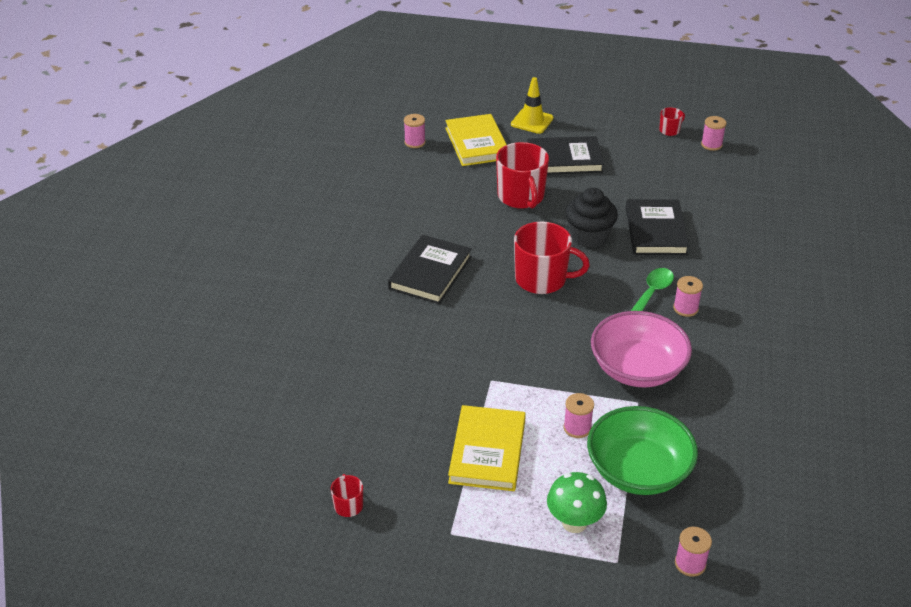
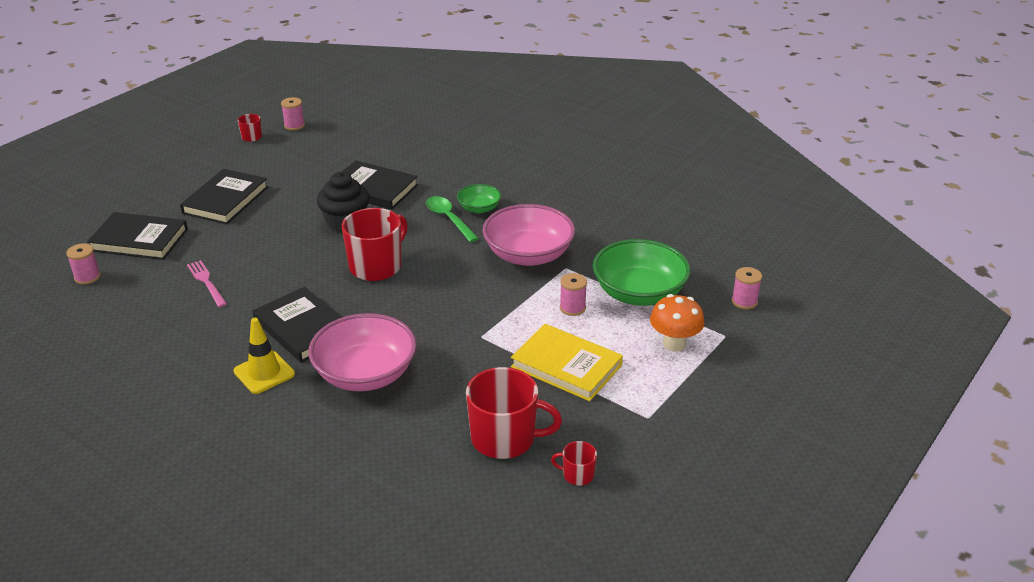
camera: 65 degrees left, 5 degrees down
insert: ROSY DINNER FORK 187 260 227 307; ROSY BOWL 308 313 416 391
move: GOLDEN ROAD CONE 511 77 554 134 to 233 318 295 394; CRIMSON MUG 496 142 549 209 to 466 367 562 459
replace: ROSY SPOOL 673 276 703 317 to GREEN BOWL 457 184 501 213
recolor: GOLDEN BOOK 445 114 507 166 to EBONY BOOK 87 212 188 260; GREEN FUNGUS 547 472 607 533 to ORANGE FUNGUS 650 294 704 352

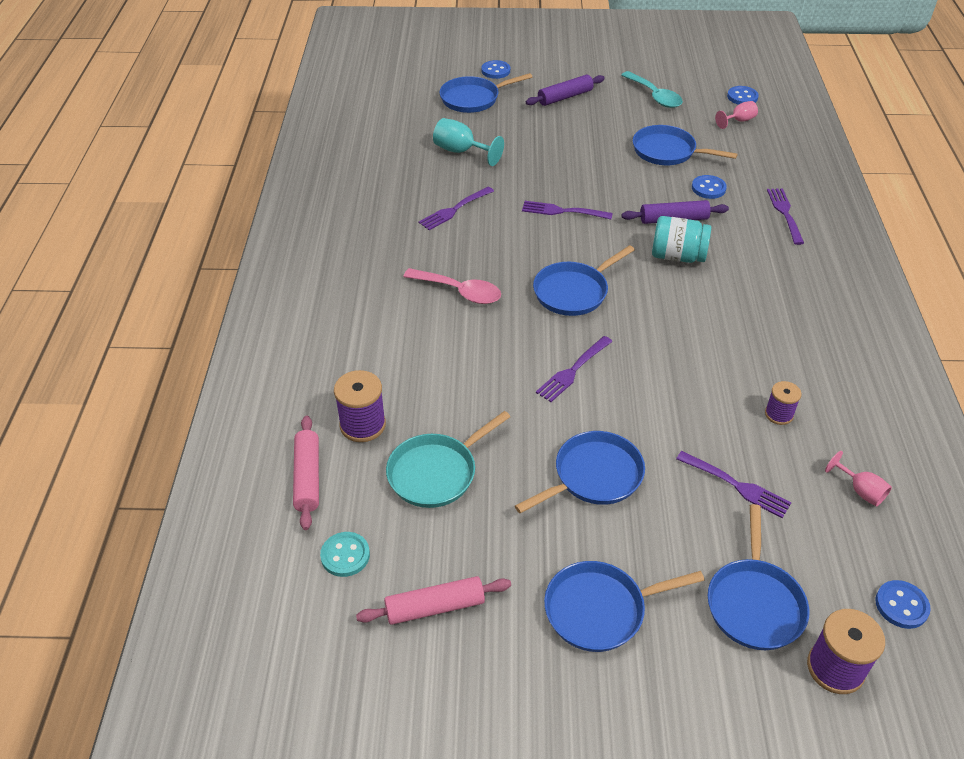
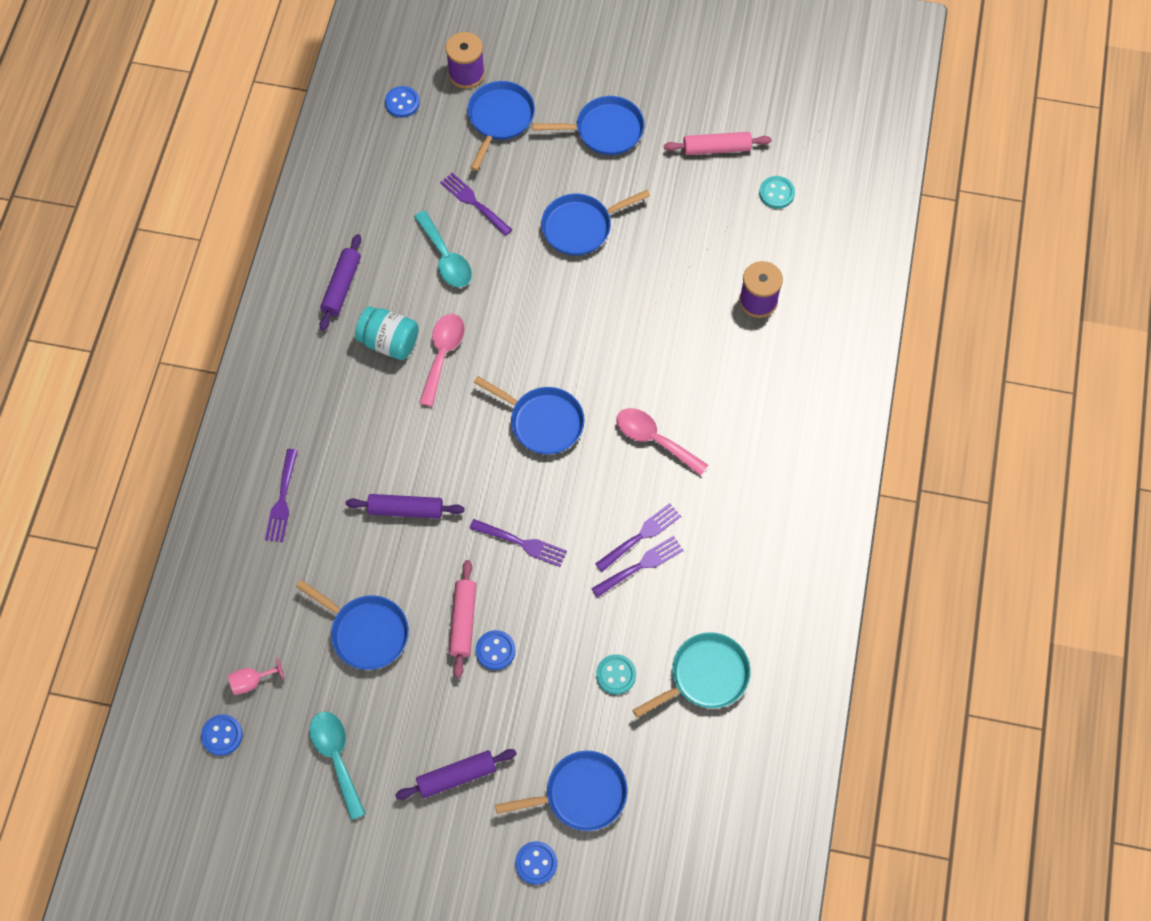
camera: 170 degrees left, 20 degrees up
delete: ROYAL PURPLE SPOOL 765 381 801 425; ROSY WINE GLASS 825 451 892 507
insert: TURQUOISE TABLESPOON 414 211 472 287; ROYAL PURPLE PASTRY ROLLER 320 234 361 331; ROSY TABLESPOON 419 314 465 407
move: COBALT BUTTON 692 175 727 199 to 476 630 516 670; TURQUOISE PRESERVE JAR 652 216 711 263 to 355 306 419 360; ROYAL PURPLE DINNER FORK 536 336 613 402 to 595 503 681 572; TURQUOISE SKILLET 386 411 510 508 to 633 632 751 718; ROSY PASTRY ROLLER 293 416 319 530 to 449 560 477 678
replace: TURQUOISE WINE GLASS 433 118 504 166 to TURQUOISE BUTTON 596 654 636 695
rotate: COBALT SKILLET 533 245 635 316 = 474 376 585 455 60 degrees clockwise

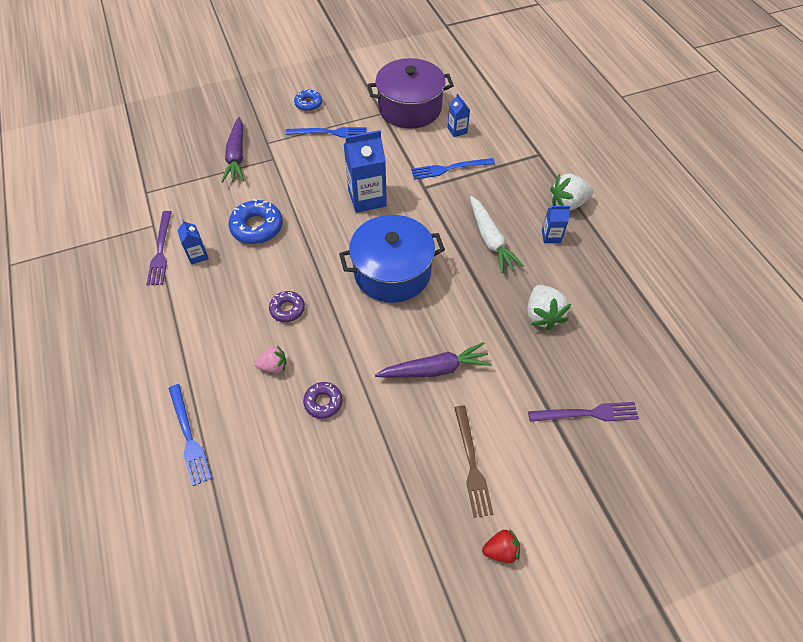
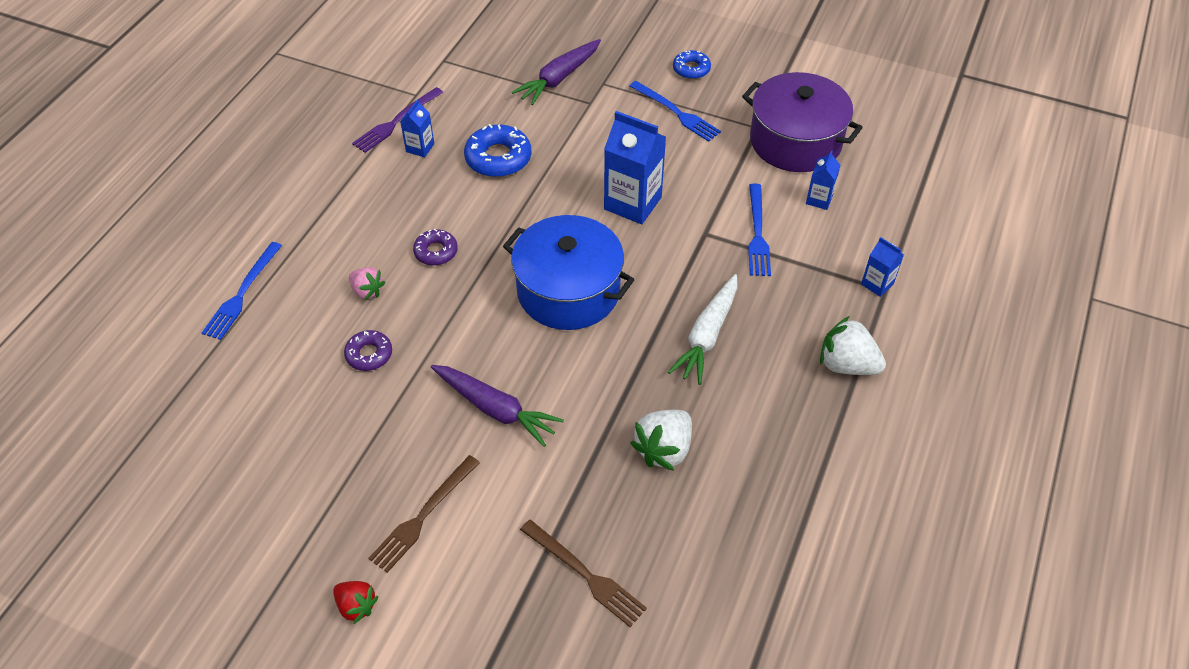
camera: 45 degrees right, 5 degrees down
move: COBALT CARTON 542 206 570 243 to 861 237 904 297
recolor: ROYAL PURPLE DINNER FORK 528 402 639 422 to BROWN DINNER FORK 520 519 647 627
rotate: COBALT DINNER FORK 411 158 495 180 = 748 184 771 276 120 degrees counterclockwise

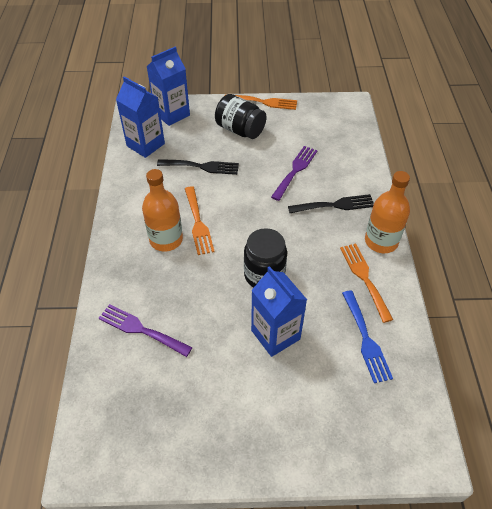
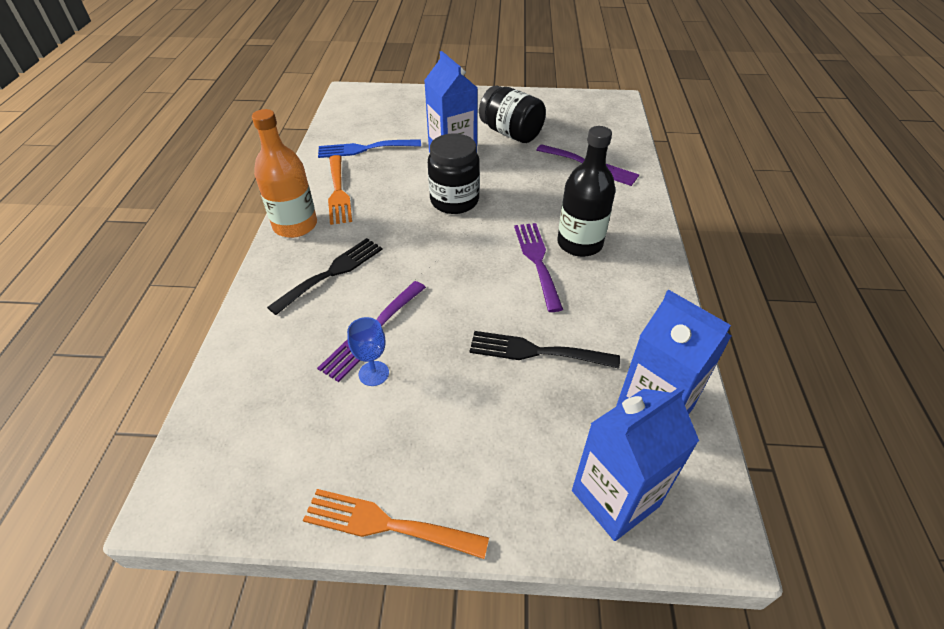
camera: 175 degrees left, 5 degrees down
insert: COBALT WINE GLASS 347 317 389 386
move: EBONY PRESERVE JAR 215 94 266 139 to 479 85 546 143
recolor: ORANGE FLASK 142 169 183 252 to EBONY FLASK 557 126 616 257; ORANGE DINNER FORK 185 186 215 255 to ROYAL PURPLE DINNER FORK 514 223 563 312
rotate: EBONY DINNER FORK 288 194 374 213 = 267 238 383 315 135 degrees clockwise; COBALT DINNER FORK 342 290 393 383 = 318 139 421 158 90 degrees counterclockwise

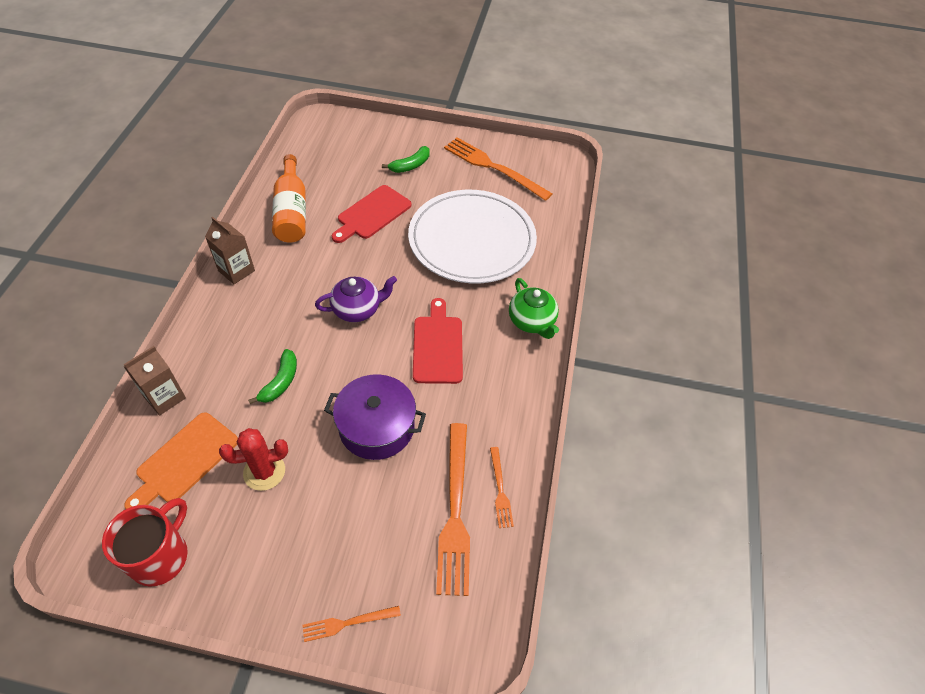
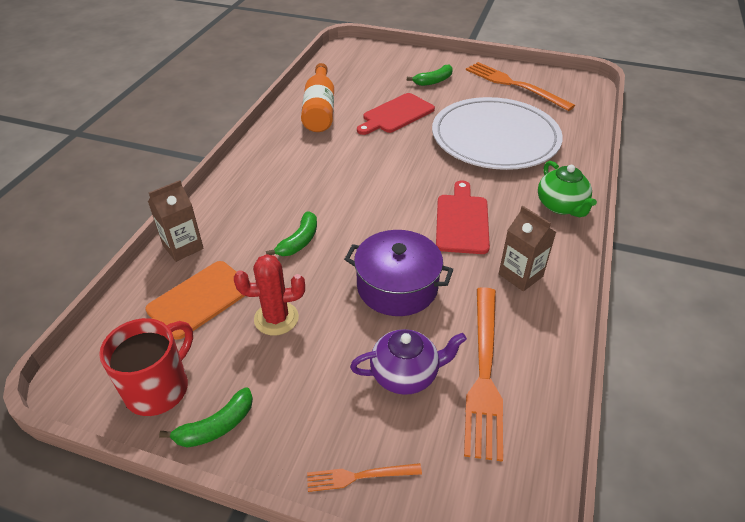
camera: 10 degrees right, 10 degrees down
delete: ORANGE DINNER FORK 490 447 514 528
insert: GREEN BANANA 159 387 253 447
move: BROWN CARTON 205 217 255 284 to 499 206 556 291; ROYAL PURPLE TEAPOT 315 276 397 322 to 350 329 467 395

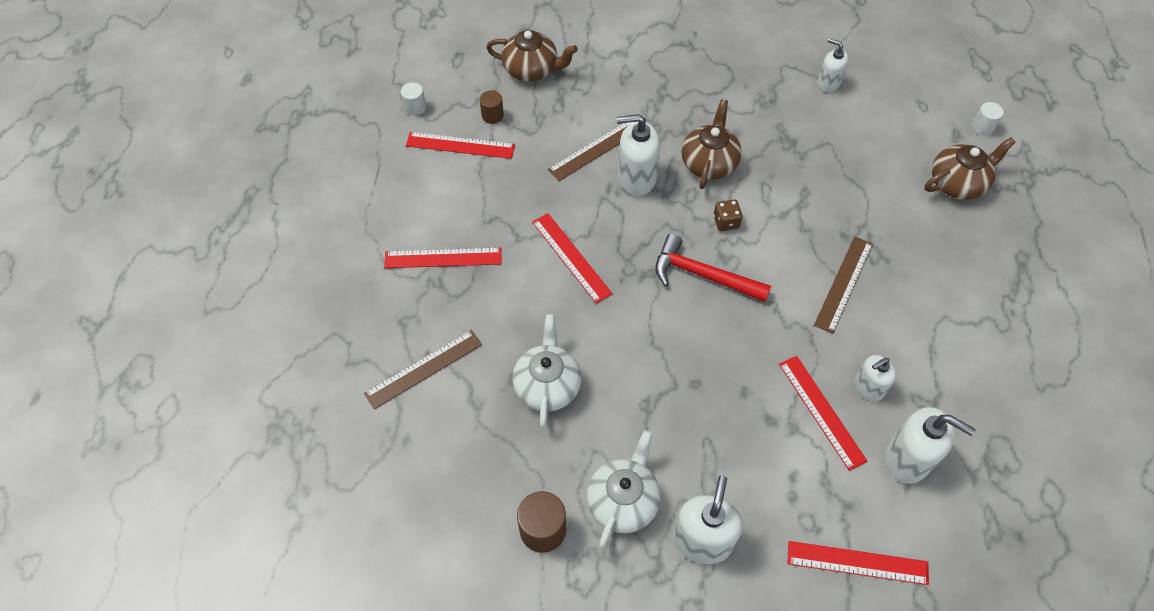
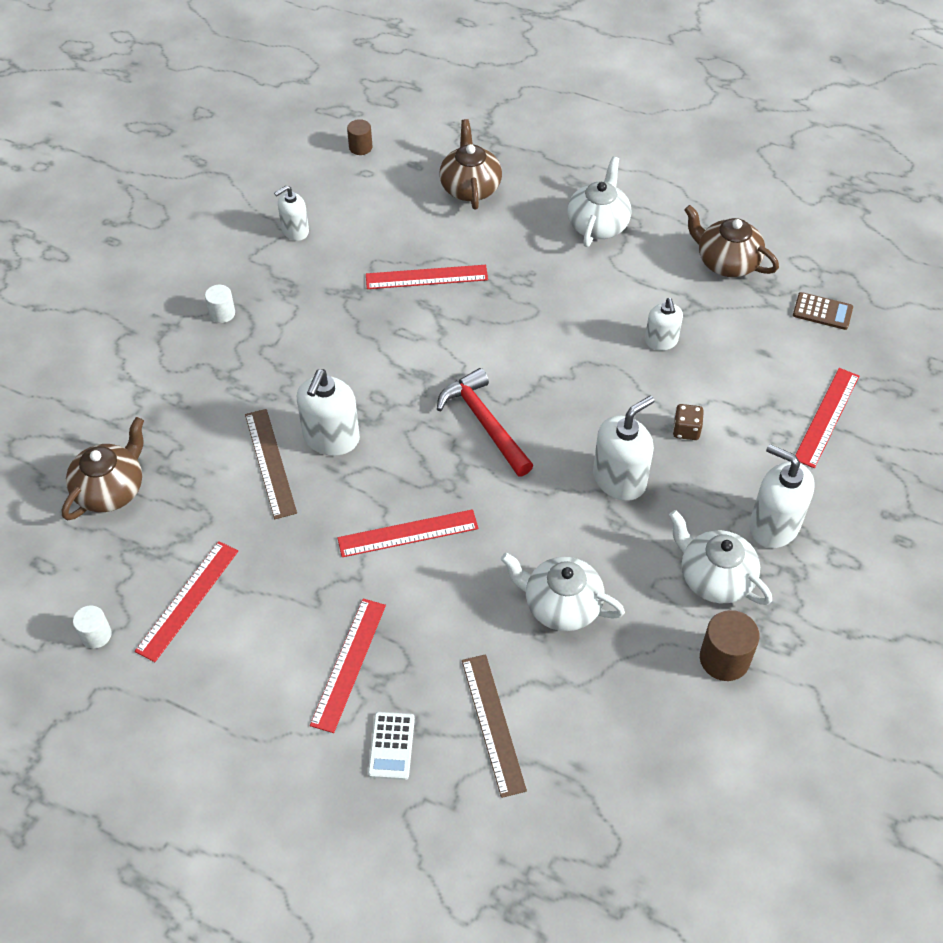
camera: 70 degrees left, 5 degrees down
delete: BROWN RULER 814 236 873 334
insert: WHITE TEAPOT 567 157 631 247; BROWN ADDING MACHINE 793 292 853 330; WHITE ADDING MACHINE 368 712 415 780
move: BROWN CYLINDER 480 90 504 124 to 347 119 372 155; BROWN TEAPOT 681 99 742 189 to 684 205 779 277; WHITE CYLINDER 972 102 1004 136 to 205 285 235 323; BROWN DIE 713 200 743 231 to 673 404 704 440; CRIMSON RULER 779 356 868 471 to 366 265 488 289; WHITE SOAP DISPENSER 885 407 976 484 to 593 395 655 501
rotate: CRIMSON HAMMER 655 234 771 302 = 437 368 534 477 105 degrees clockwise

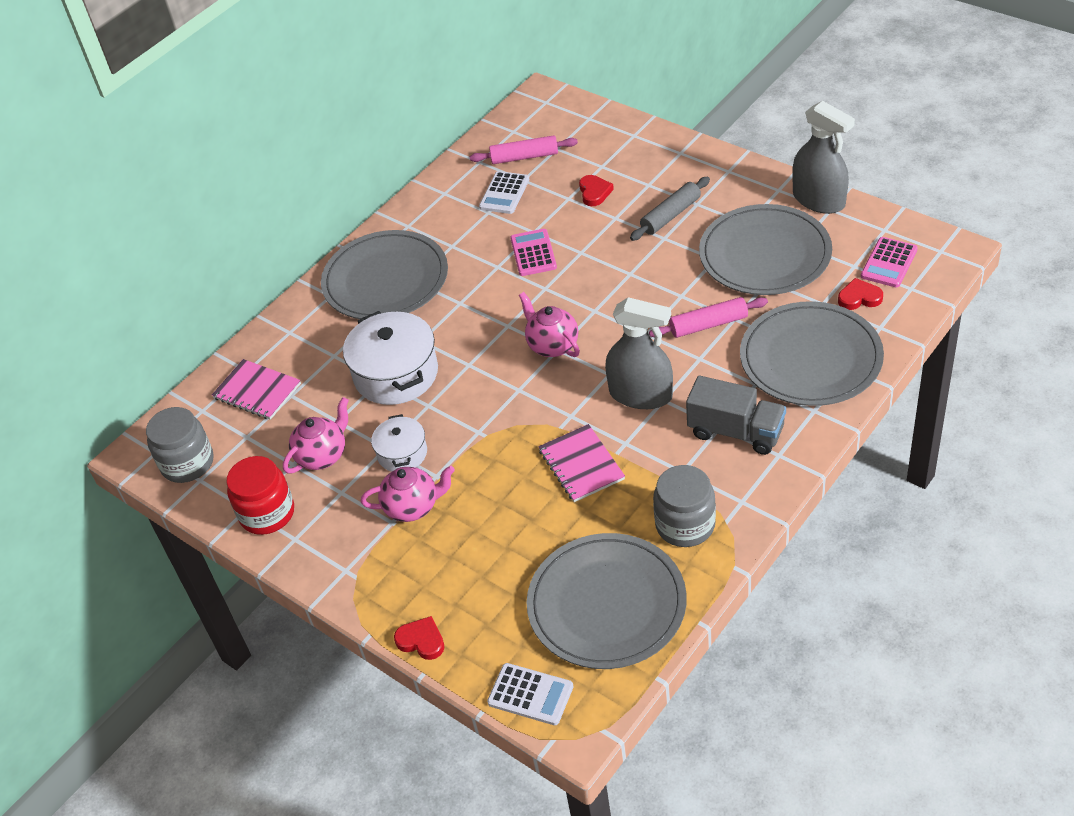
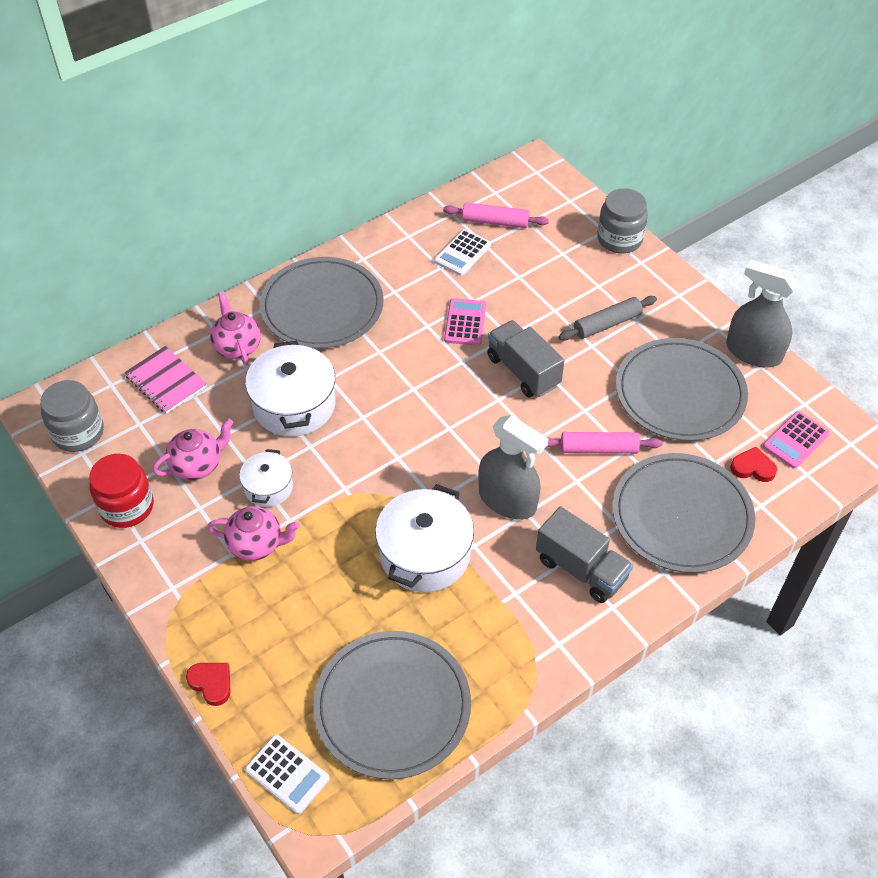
camera: 10 degrees right, 5 degrees up
delete: CRIMSON HEART SHAPE 579 175 614 206
insert: GRAY TRUCK 487 320 565 398
move: ROSY TEAPOT 519 292 580 357 to 210 291 261 365; GRAY PRESERVE JAR 653 465 716 547 to 597 188 648 253
replace: ROSY NOTEPAD 538 424 625 502 to WHITE POT 375 484 474 592
rotate: GRAY SPRAYER 792 101 855 214 = 726 260 798 367 150 degrees clockwise

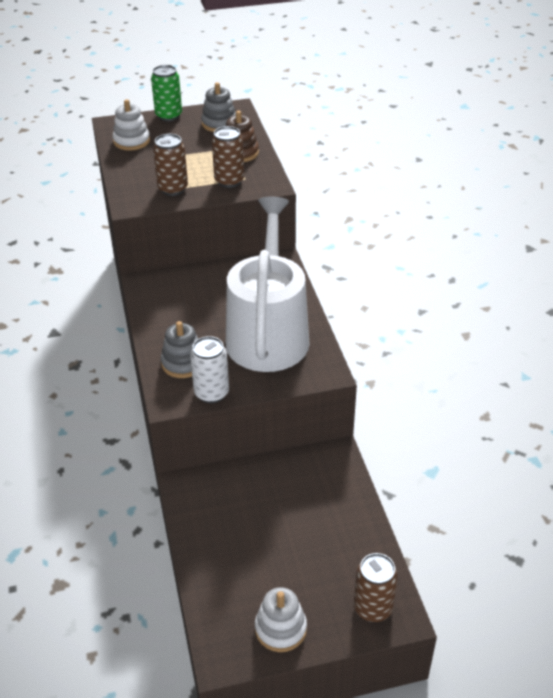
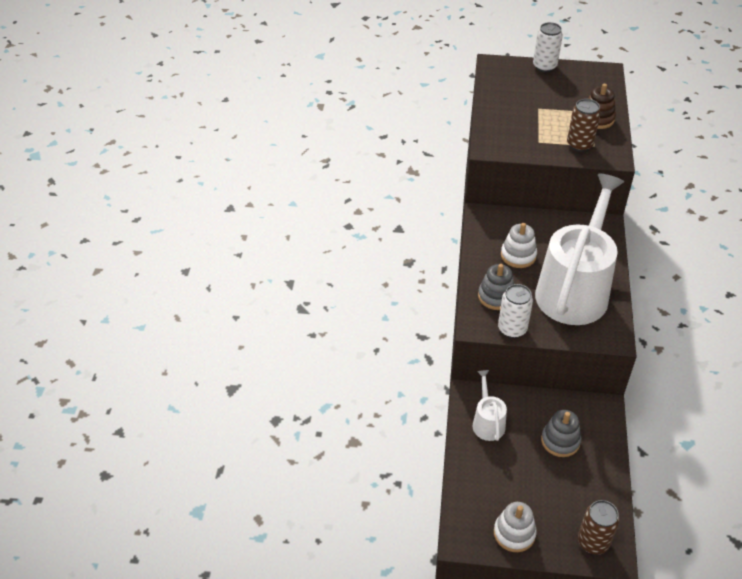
camera: 20 degrees right, 5 degrees up
delete: BROWN CAN 153 134 188 196
insert: WHITE WATERING POT 473 370 507 441
move: GRAY STACKING RINGS 201 82 236 132 to 541 410 581 457; WHITE STACKING RINGS 113 99 150 151 to 501 223 537 268
recolor: GREEN CAN 151 65 182 121 to WHITE CAN 533 22 563 72

